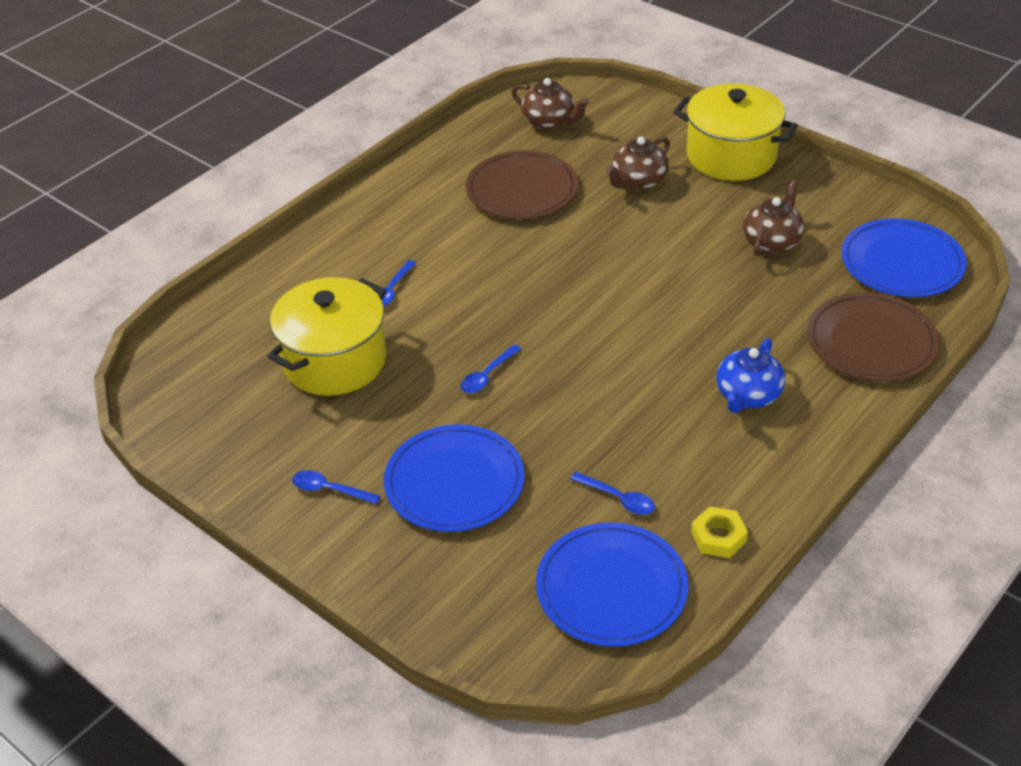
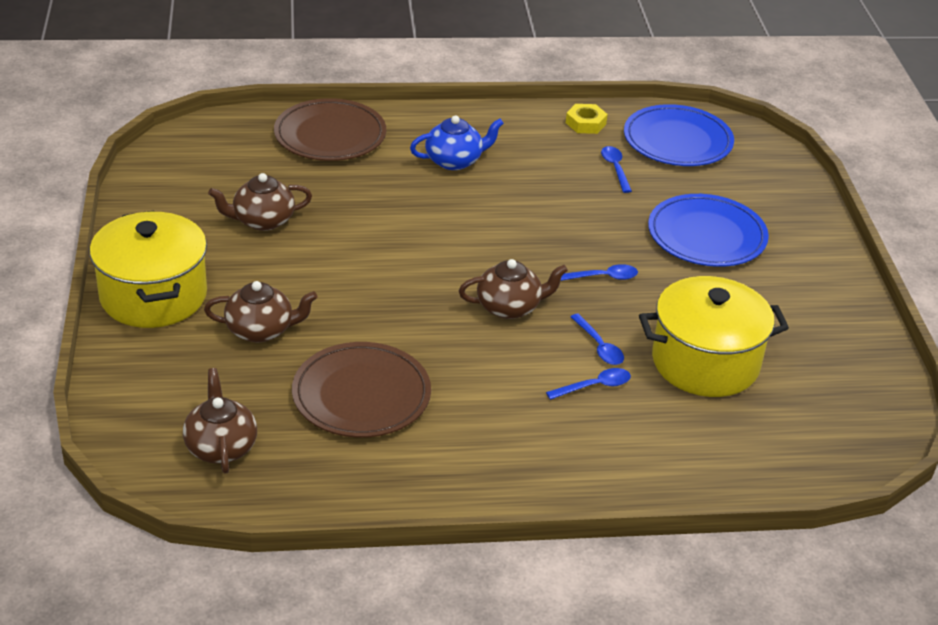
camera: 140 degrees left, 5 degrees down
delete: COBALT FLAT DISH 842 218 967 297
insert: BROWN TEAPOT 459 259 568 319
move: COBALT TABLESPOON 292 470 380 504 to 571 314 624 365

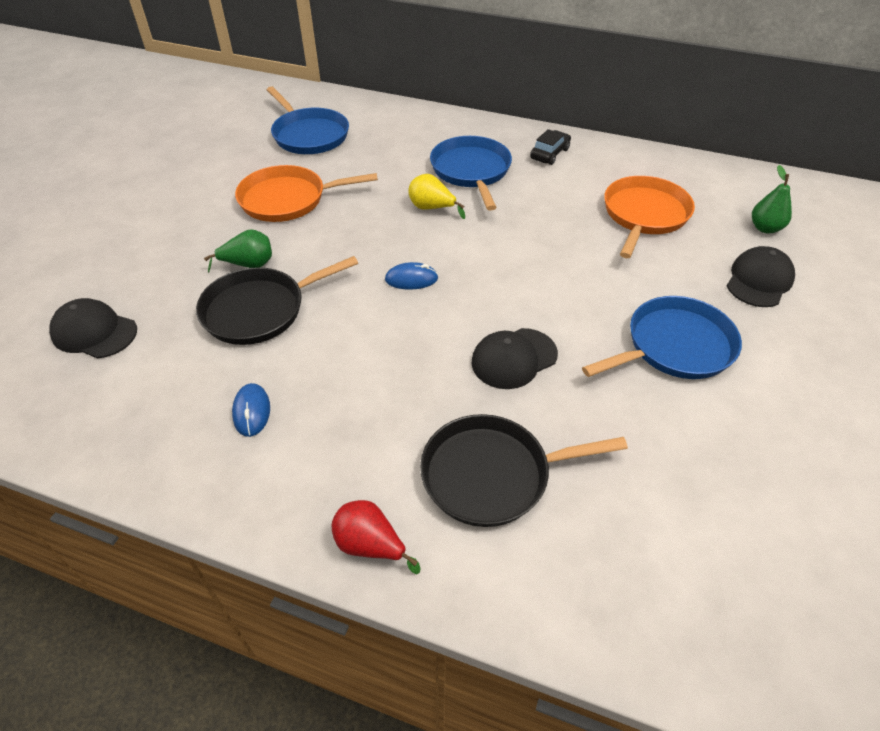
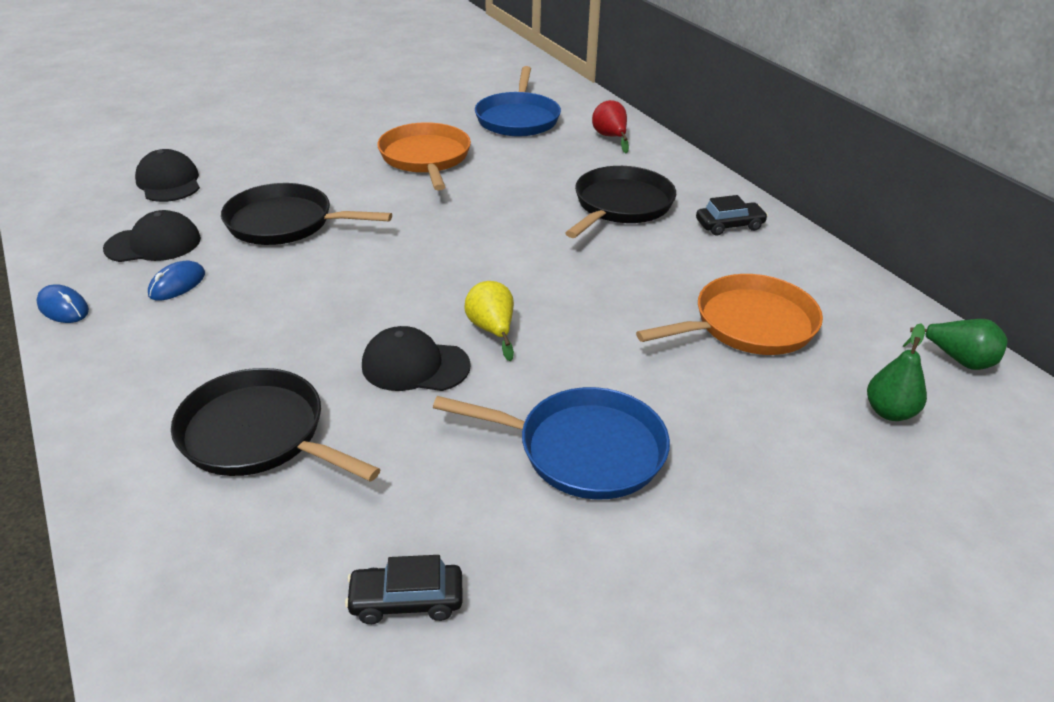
camera: 40 degrees right, 10 degrees down
insert: EBONY CAR 345 555 463 624
move: GOLDEN TOY PEAR 408 174 465 219 to 464 281 514 361; GREEN TOY PEAR 204 229 272 273 to 903 319 1007 370; EBONY CAP 727 246 795 307 to 103 210 201 262; COBALT MOUSE 385 262 438 290 to 37 284 89 323; CRIMSON TOY PEAR 332 500 421 574 to 592 100 629 154
recolor: COBALT SKILLET 430 136 512 211 to EBONY SKILLET 566 166 676 238
rotate: ORANGE SKILLET 235 165 378 222 = 377 122 471 190 45 degrees clockwise

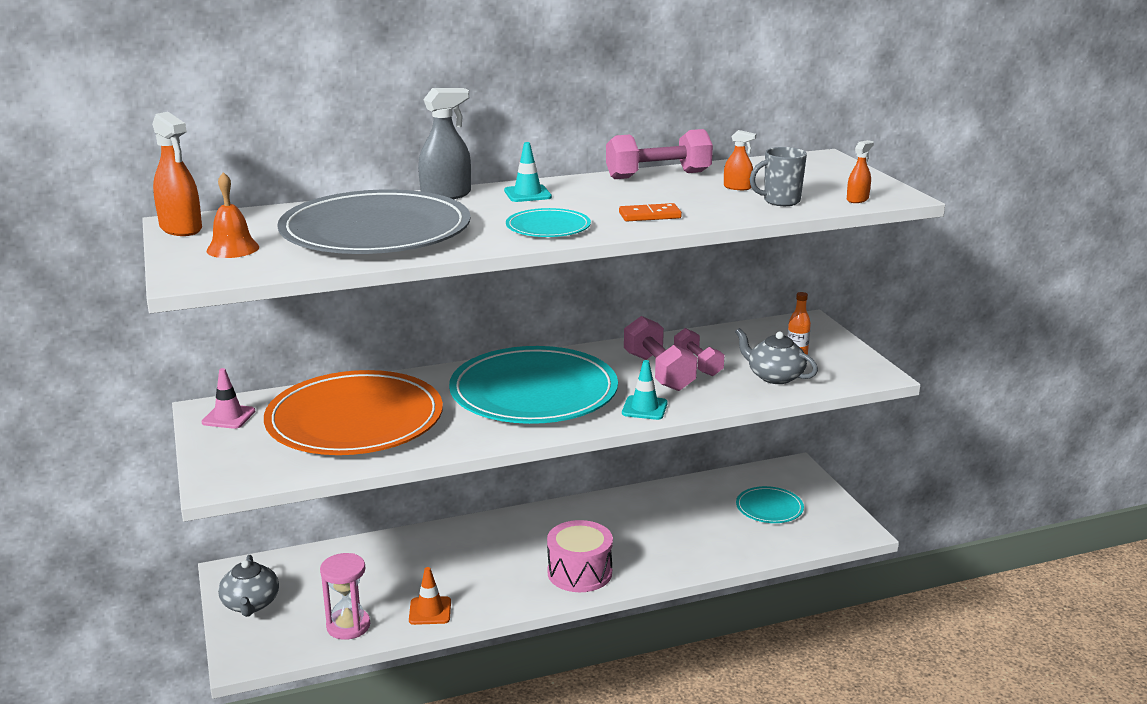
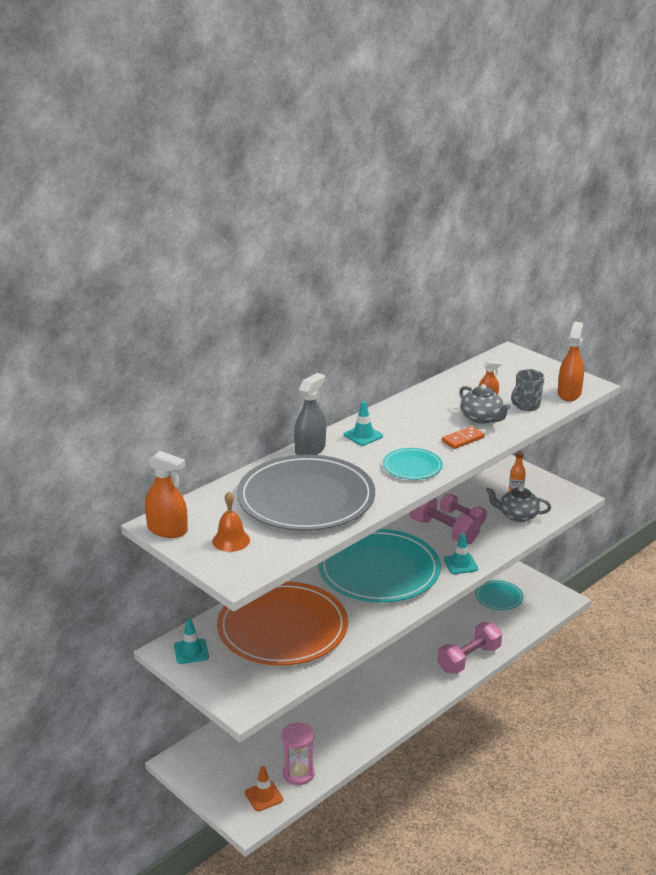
camera: 25 degrees left, 5 degrees up
delete: ROSY DRUM 547 520 613 592
move: ROSY FREE WEIGHT 606 129 713 179 to 437 622 502 674; GRAY TEAPOT 218 555 279 617 to 459 384 510 424; ORANGE ROAD CONE 409 567 451 625 to 245 766 283 811
recolor: ROSY ROAD CONE 201 368 255 429 to TURQUOISE ROAD CONE 174 618 209 664
resize: ORANGE SPRAYER 847 140 874 203 = 558 321 584 401 x1.83

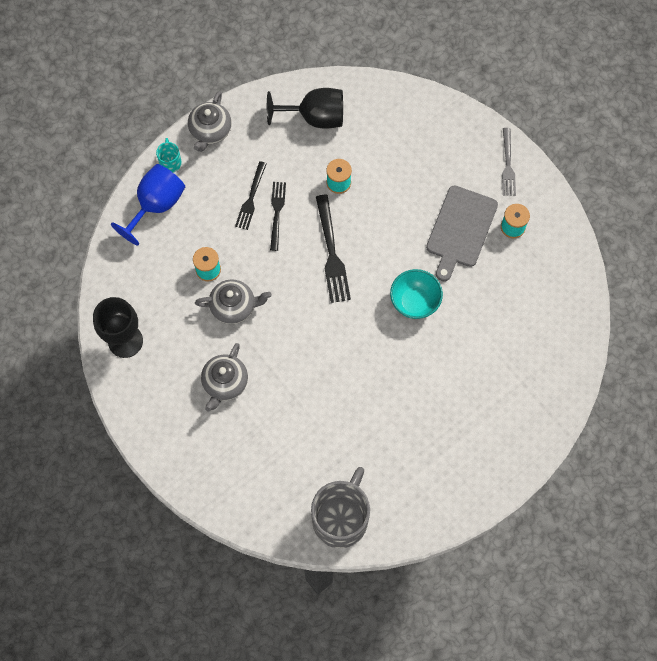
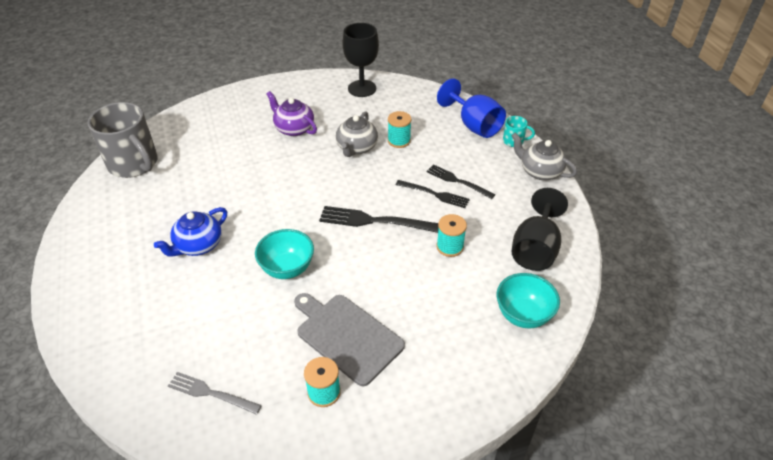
camera: 110 degrees right, 25 degrees down
insert: COBALT TEAPOT 154 207 227 257; TURQUOISE BOWL 497 273 560 328
move: GRAY DINNER FORK 502 128 516 196 to 168 372 262 415
recolor: GRAY TEAPOT 201 343 248 411 to ROYAL PURPLE TEAPOT 266 91 317 136

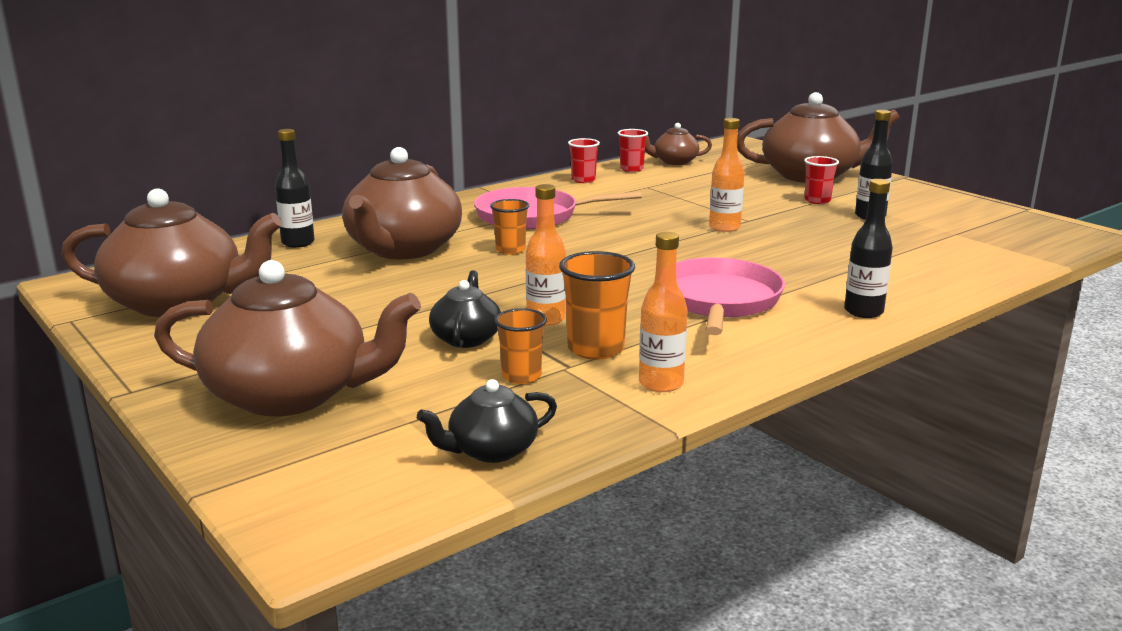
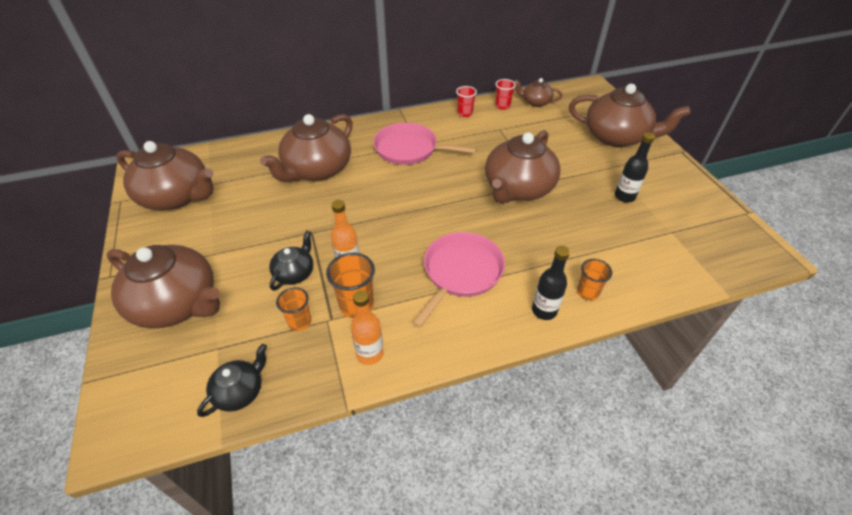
camera: 20 degrees right, 25 degrees up
delete: EBONY FLASK 275 129 315 248; CRIMSON BEAKER 804 156 839 204
move: ORANGE BEAKER 490 199 529 255 to 577 259 612 301
replace: ORANGE FLASK 709 118 744 232 to BROWN TEAPOT 485 130 561 204
rotate: EBONY TEAPOT 417 379 557 463 = 197 344 267 417 135 degrees clockwise

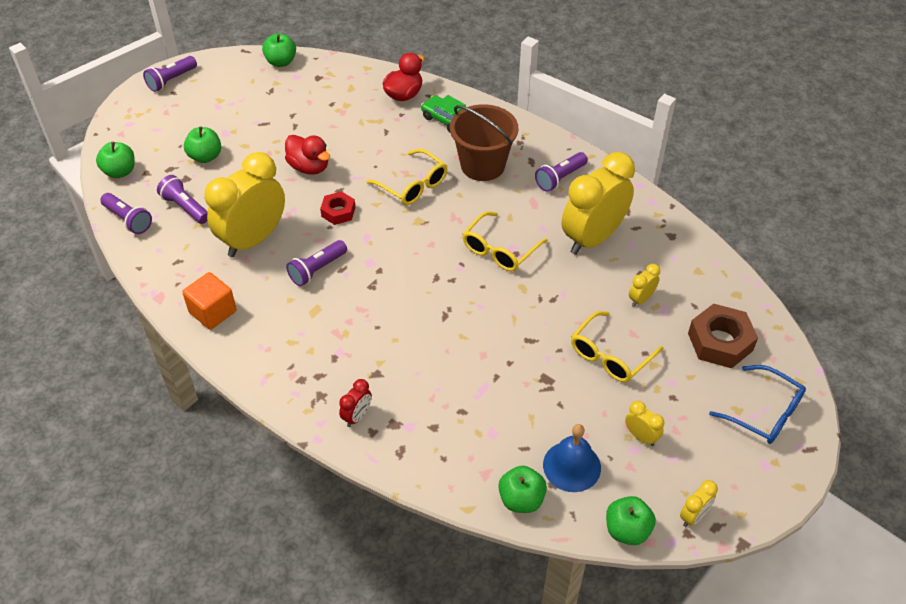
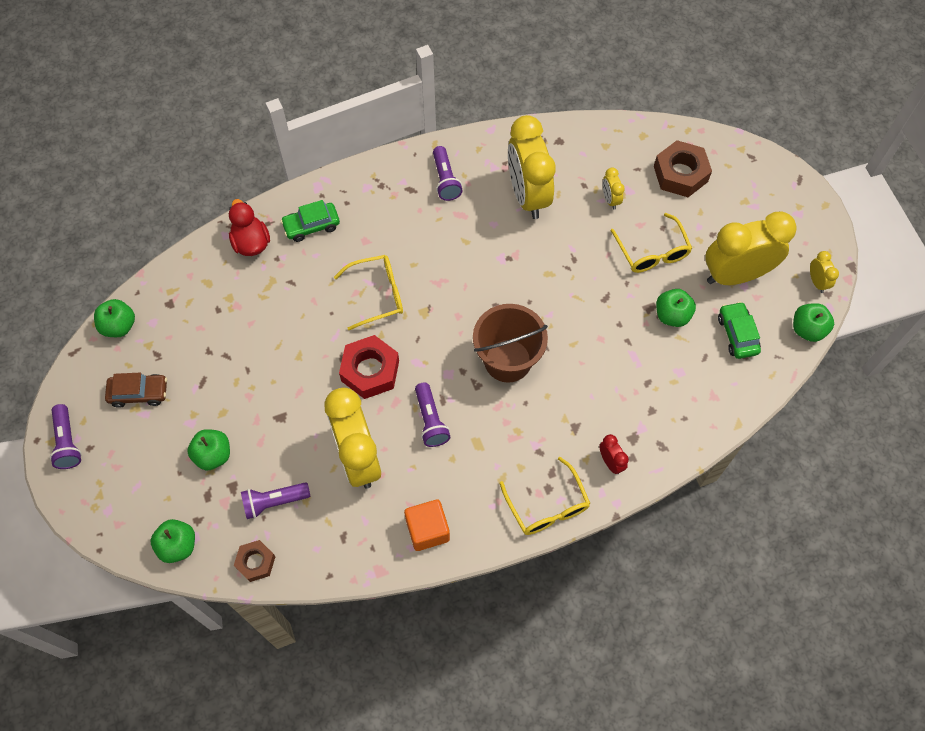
camera: 60 degrees left, 15 degrees up
delete: CRIMSON DUCK 285 135 330 175; COBALT SPECTACLES 709 365 806 444
insert: BROWN CAR 105 373 167 408
move: BROWN SAND BUCKET 450 104 518 181 to 473 304 548 383; GOLDEN SPECTACLES 462 211 548 272 to 499 457 590 535; GREEN APPLE 498 466 547 513 to 656 289 696 327
replace: ROYAL PURPLE FLASHLIGHT 100 193 152 234 to BROWN HEXAGON NUT 234 540 275 582; COBALT SCHOOL BELL 543 424 601 492 to GREEN CAR 718 302 761 359
resize: CRIMSON HEXAGON NUT 320 191 356 225 = 339 335 399 399 x1.66; GOLDEN BEDSIDE CLOCK 625 401 664 446 = 705 211 797 285 x2.38

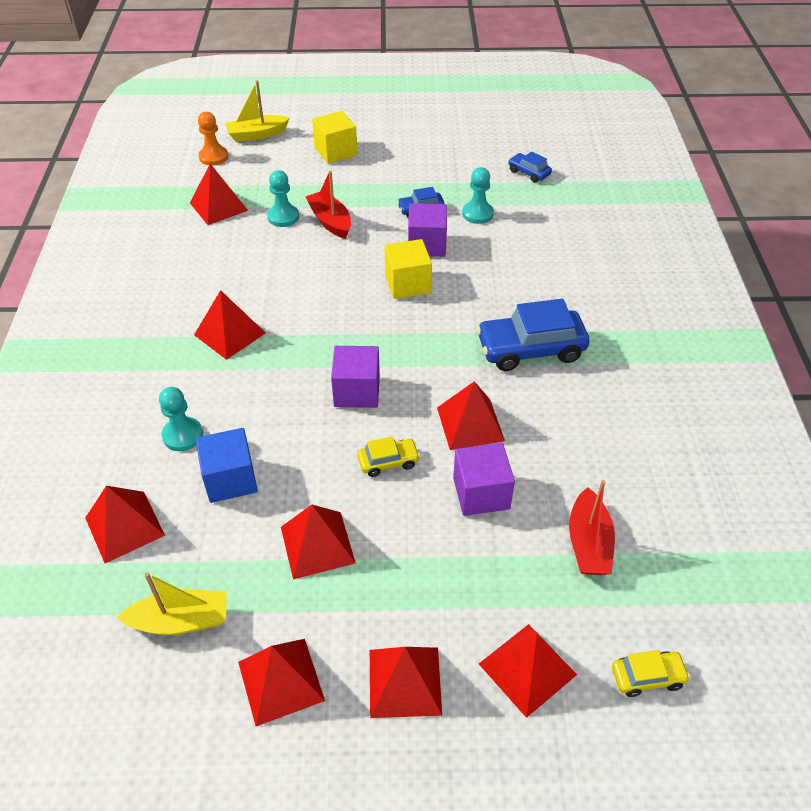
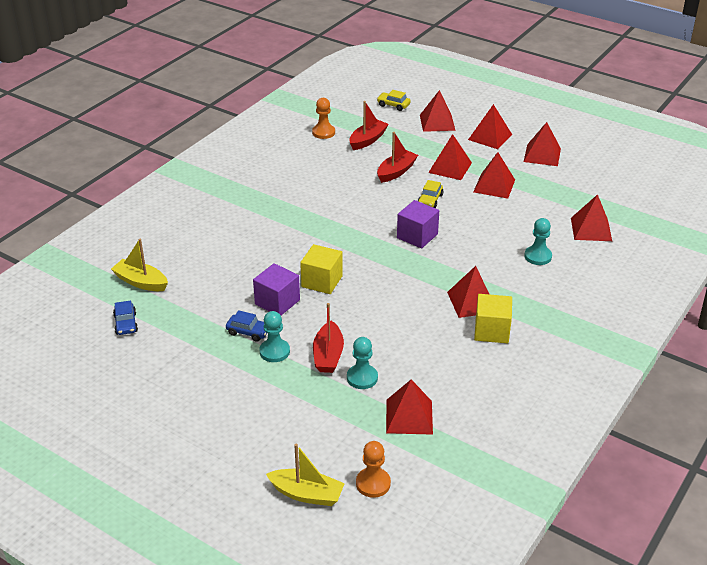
camera: 145 degrees left, 10 degrees down
delete: COBALT CAR 476 299 589 371; COBALT SOLID CUBE 196 428 258 503
insert: ORANGE PAWN 312 98 335 139
move: GOLDEN SOLID CUBE 312 111 357 164 to 474 294 512 343; TURQUOISE PAWN 462 167 494 224 to 260 311 290 362; CRIMSON PYRAMID 437 381 505 450 to 428 134 472 180; GOLDEN TOY BOAT 116 572 227 635 to 111 239 168 291
replace: ROYAL PURPLE SOLID CUBE 453 443 515 516 to CRIMSON TOY BOAT 377 132 418 183
rotate: GOLDEN CAR 357 436 420 477 = 418 180 443 208 90 degrees counterclockwise

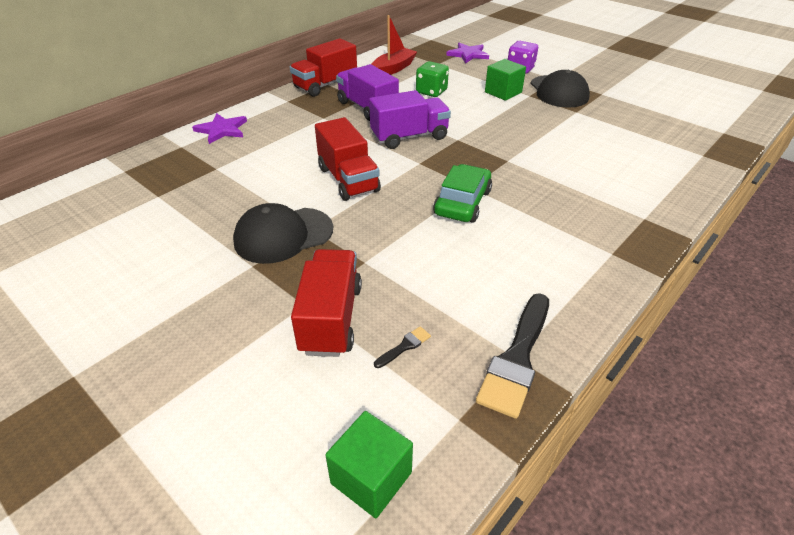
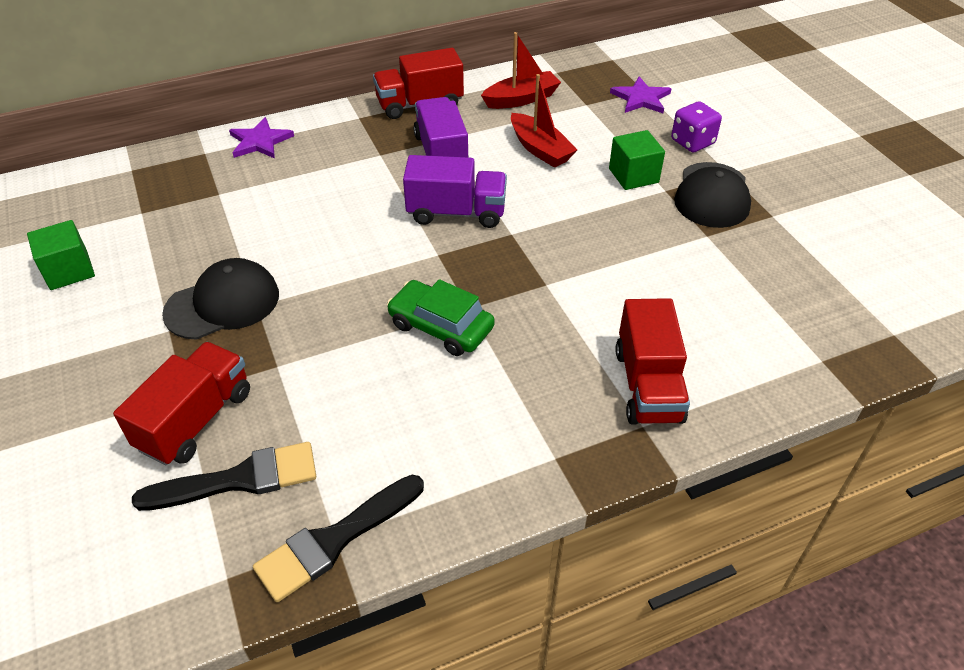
camera: 25 degrees right, 5 degrees up
move: CRIMSON TRUCK 315 117 381 201 to 615 298 690 425; GREEN SOLID CUBE 325 411 413 518 to 27 220 95 290
replace: GREEN DIE 416 61 449 97 to CRIMSON TOY BOAT 511 74 577 168
rotate: GREEN CAR 433 164 492 223 = 387 279 495 356 105 degrees counterclockwise; EBONY CAP 233 203 333 264 = 162 258 279 340 150 degrees clockwise
resize: EBONY PAINT BRUSH 374 326 431 368 = 132 442 316 511 x2.37

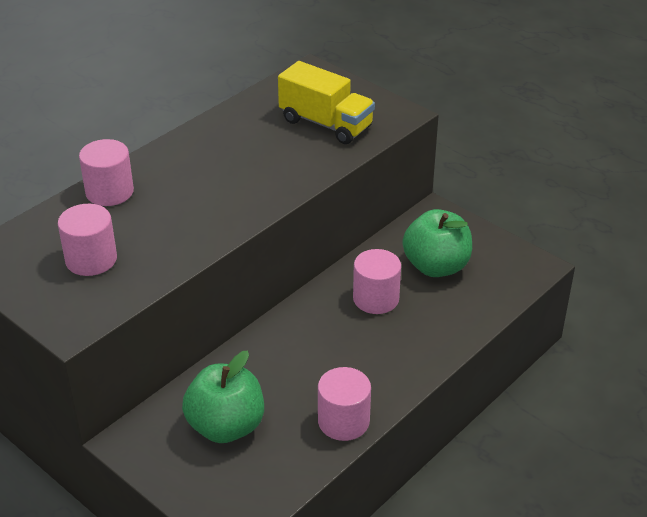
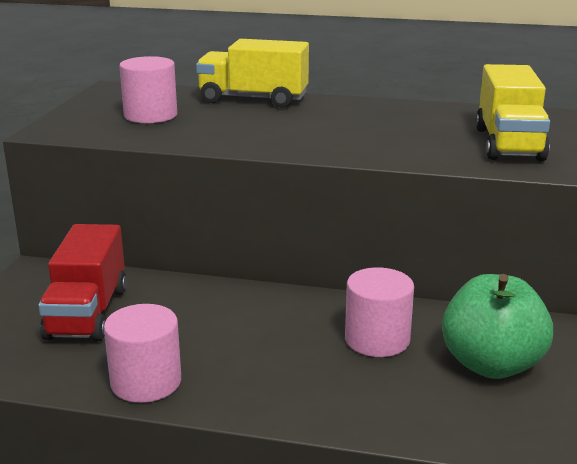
camera: 60 degrees right, 15 degrees down
replace: ROSY CYLINDER 79 139 134 206 to GOLDEN TRUCK 196 39 309 108; GREEN APPLE 182 351 264 443 to CRIMSON TRUCK 38 224 127 341

